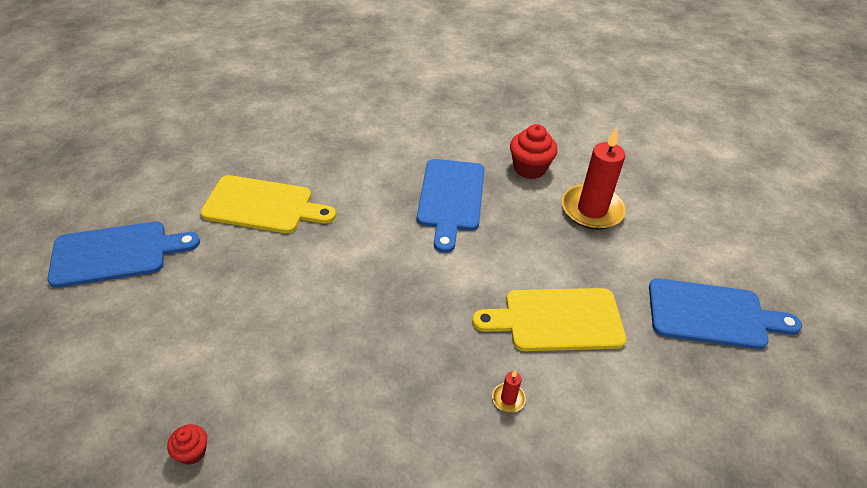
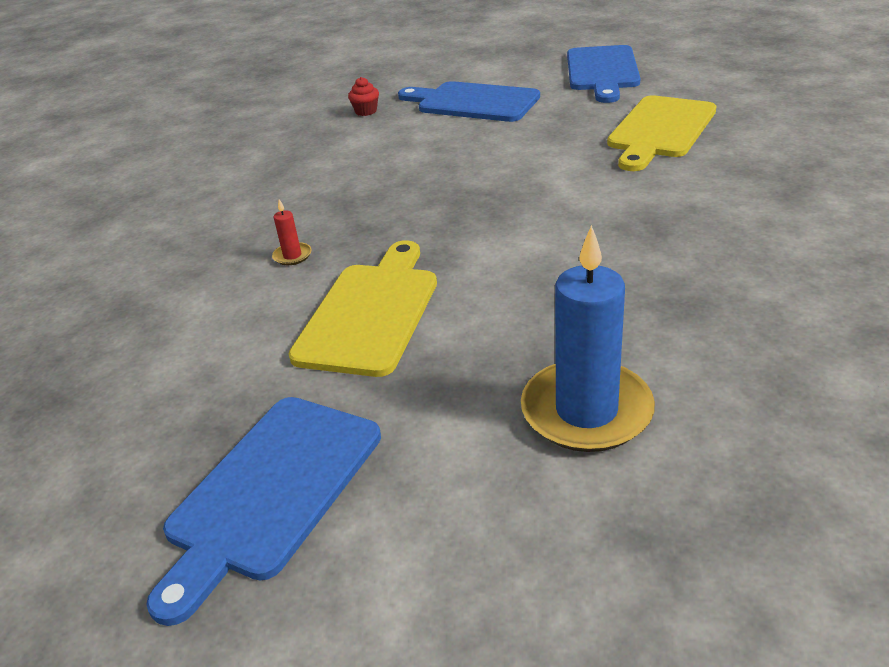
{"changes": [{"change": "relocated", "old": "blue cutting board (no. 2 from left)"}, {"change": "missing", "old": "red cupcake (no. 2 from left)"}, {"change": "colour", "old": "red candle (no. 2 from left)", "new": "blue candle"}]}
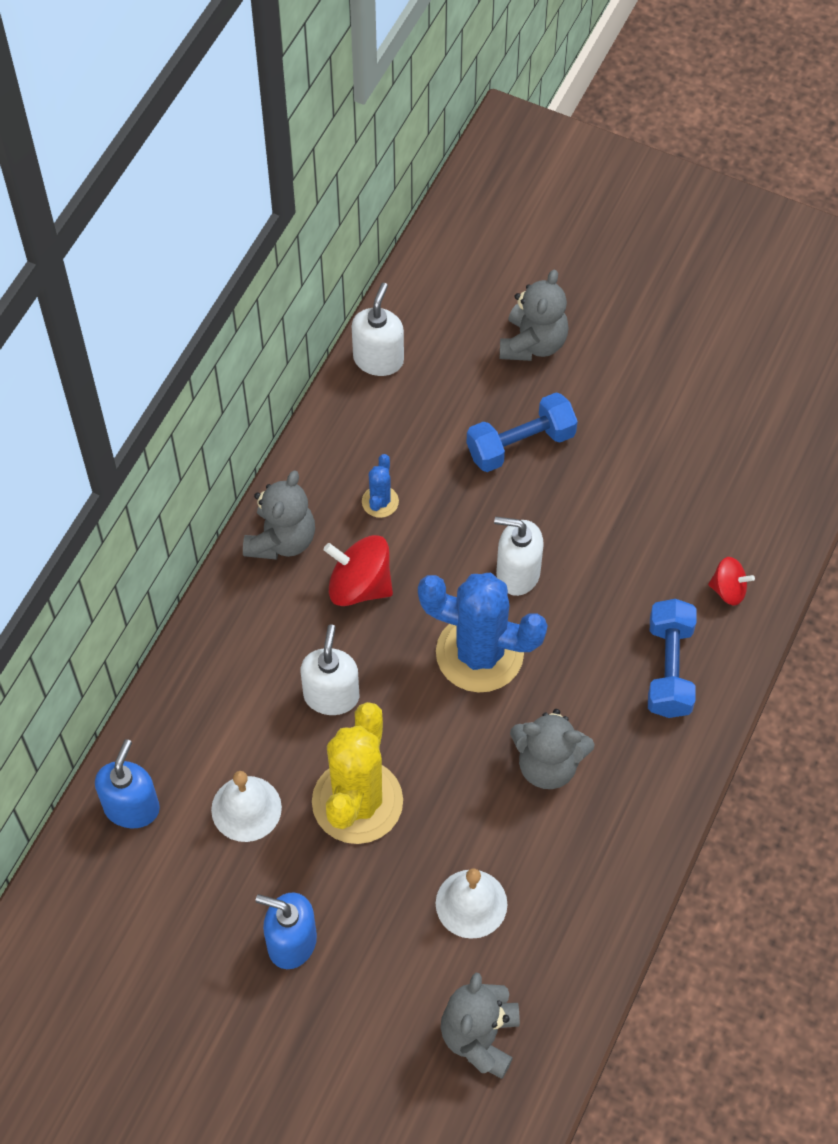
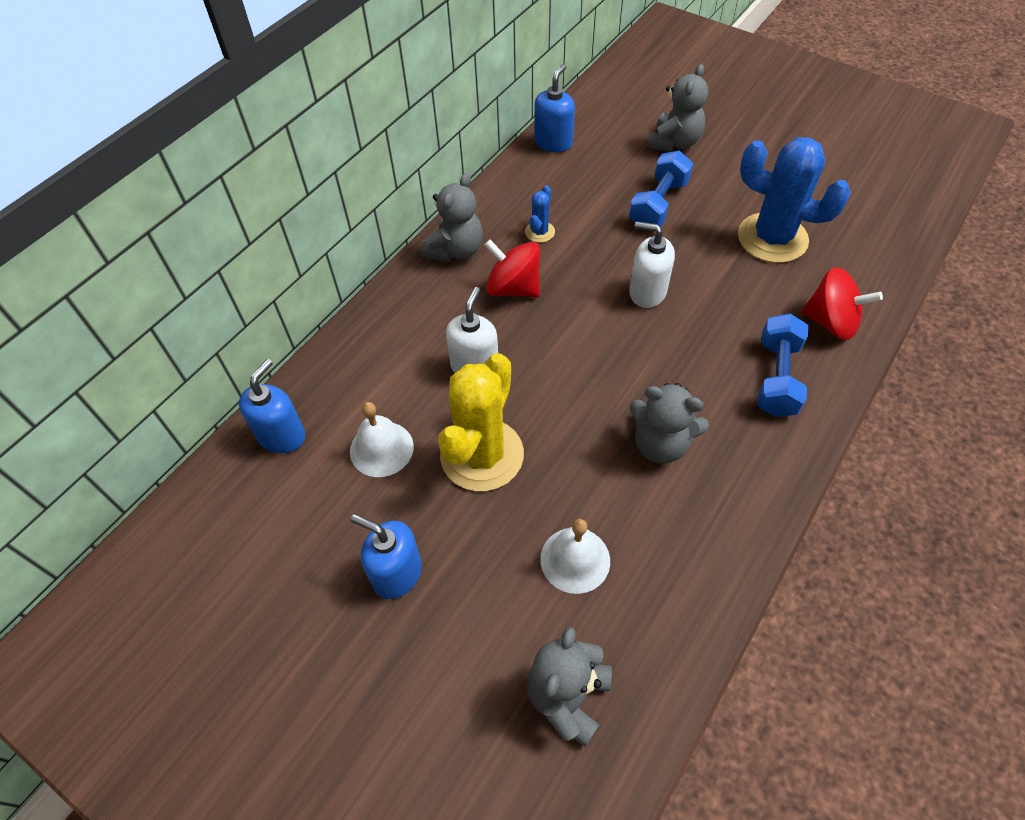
{"changes": [{"change": "colour", "old": "white soap dispenser (no. 2 from left)", "new": "blue soap dispenser (no. 3 from left)"}, {"change": "relocated", "old": "blue cactus (no. 2 from left)"}, {"change": "spun", "old": "blue dumbbell (no. 1 from left)", "degrees": -45}, {"change": "size", "old": "red spinning top (no. 2 from left)", "factor": 1.68}]}
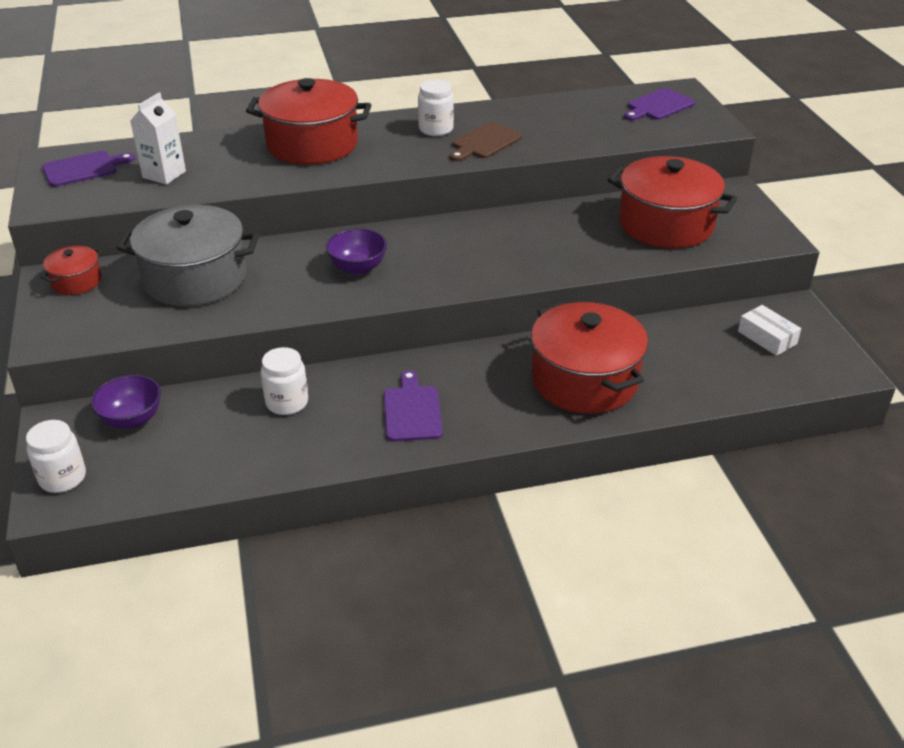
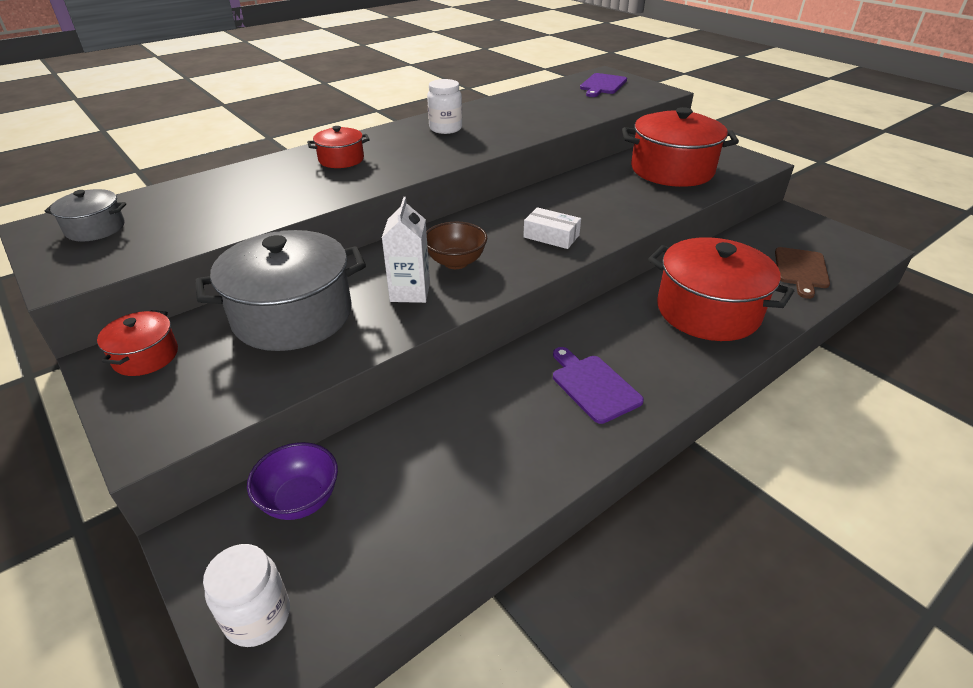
{"changes": [{"change": "exchanged", "old": "purple cutting board (no. 1 from left)", "new": "grey pot (no. 1 from left)"}, {"change": "relocated", "old": "white carton"}, {"change": "size", "old": "red pot (no. 2 from left)", "factor": 0.48}, {"change": "missing", "old": "white jar (no. 2 from left)"}, {"change": "colour", "old": "purple bowl (no. 2 from left)", "new": "brown bowl"}, {"change": "relocated", "old": "brown cutting board"}, {"change": "relocated", "old": "white box"}]}
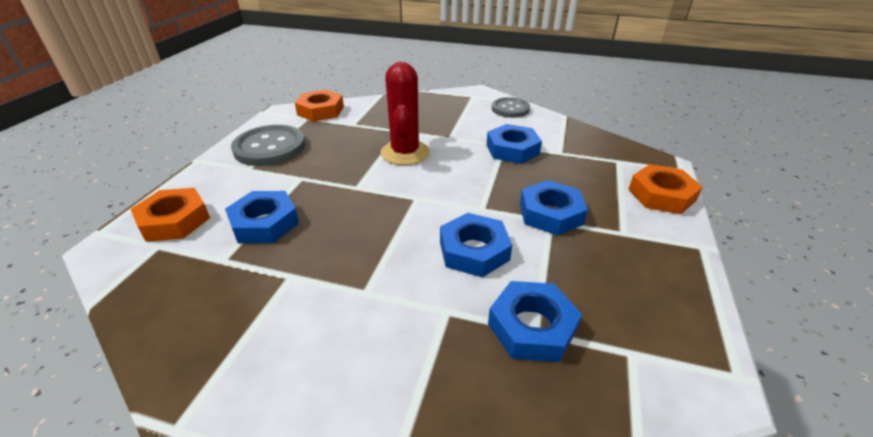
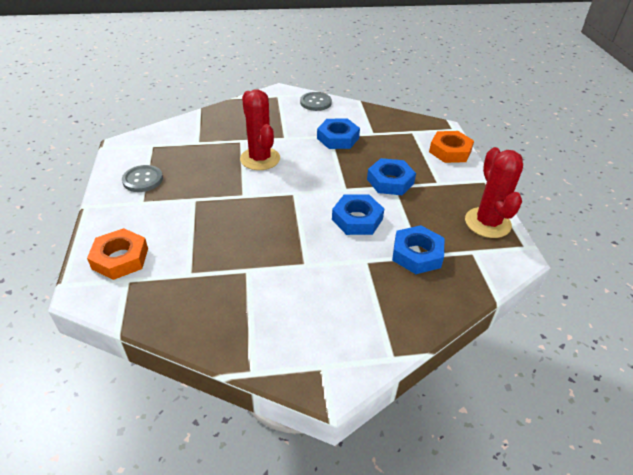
{"changes": [{"change": "missing", "old": "blue nut (no. 1 from left)"}, {"change": "size", "old": "grey button (no. 1 from left)", "factor": 0.63}, {"change": "missing", "old": "orange nut (no. 2 from left)"}, {"change": "appeared", "new": "red cactus (no. 2 from left)"}]}
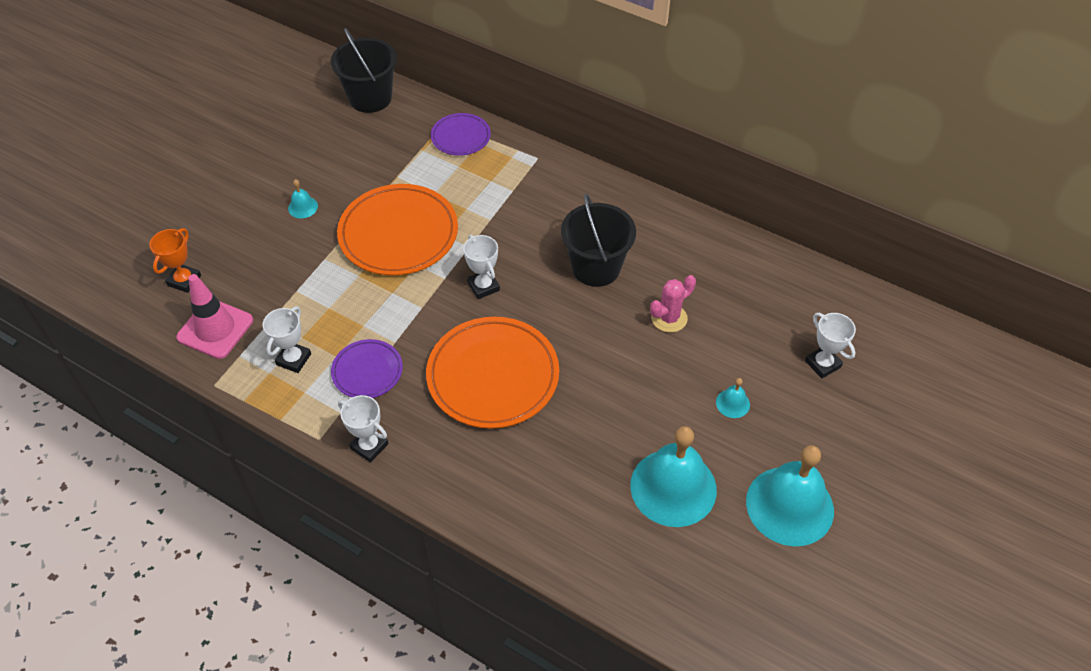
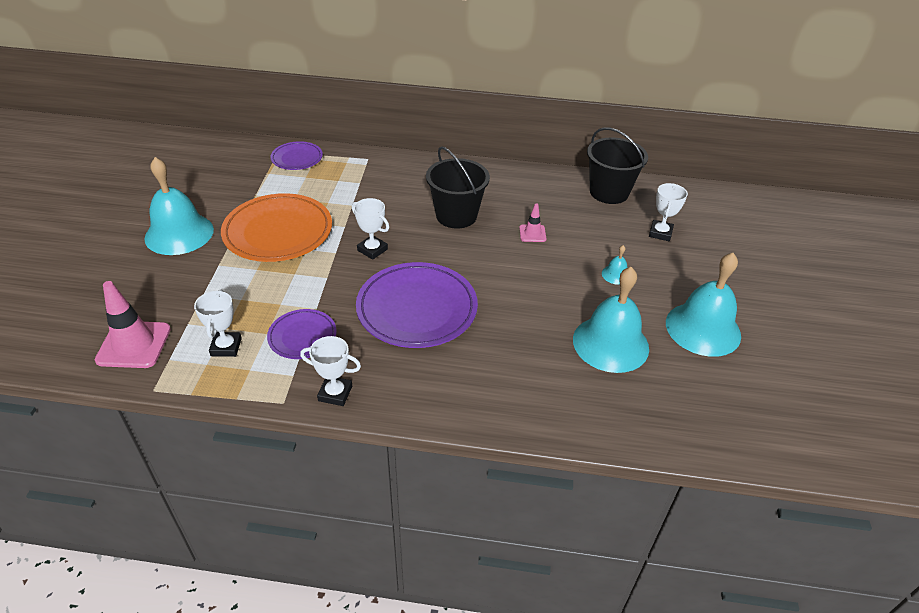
{"changes": [{"change": "missing", "old": "orange trophy"}, {"change": "size", "old": "turquoise bell (no. 1 from left)", "factor": 2.4}, {"change": "relocated", "old": "black bucket (no. 1 from left in the first image)", "new": "black bucket (no. 2 from left)"}, {"change": "colour", "old": "orange plate (no. 2 from left)", "new": "purple plate (no. 3 from left)"}, {"change": "exchanged", "old": "pink cactus", "new": "pink traffic cone (no. 2 from left)"}, {"change": "spun", "old": "white trophy (no. 4 from left)", "degrees": 75}]}
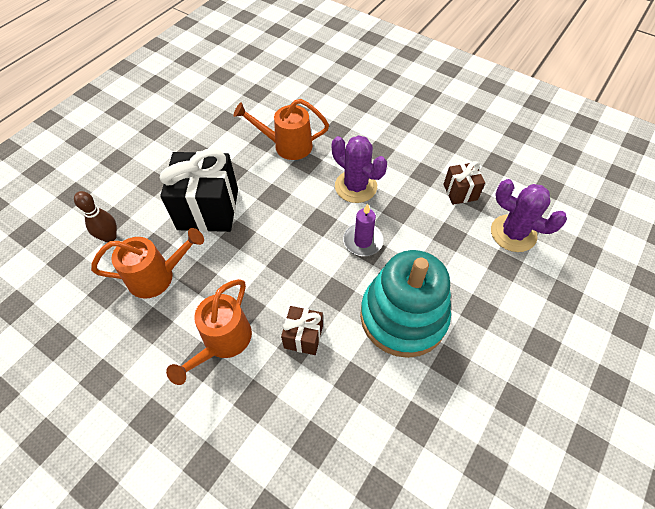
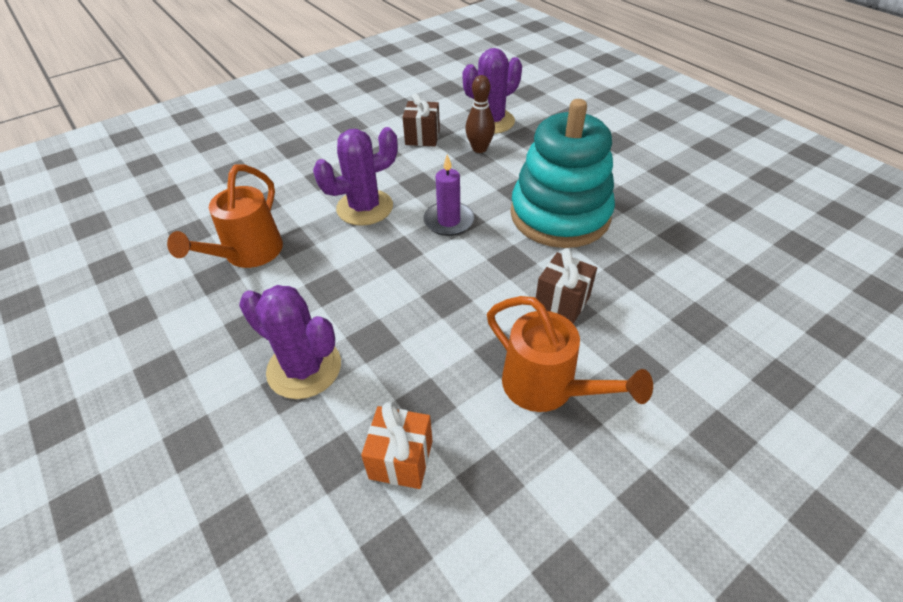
{"changes": [{"change": "relocated", "old": "brown bowling pin"}, {"change": "exchanged", "old": "orange watering can (no. 1 from left)", "new": "orange gift"}, {"change": "exchanged", "old": "black gift", "new": "purple cactus (no. 1 from left)"}]}
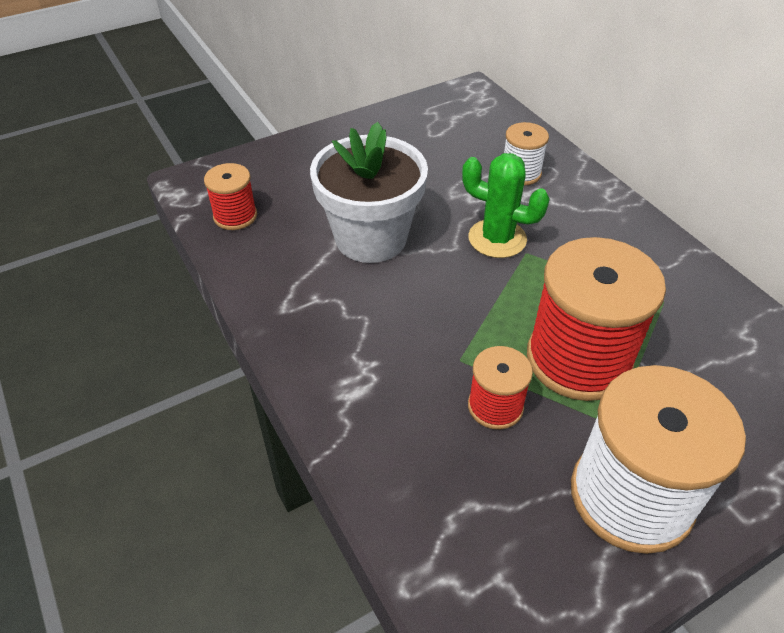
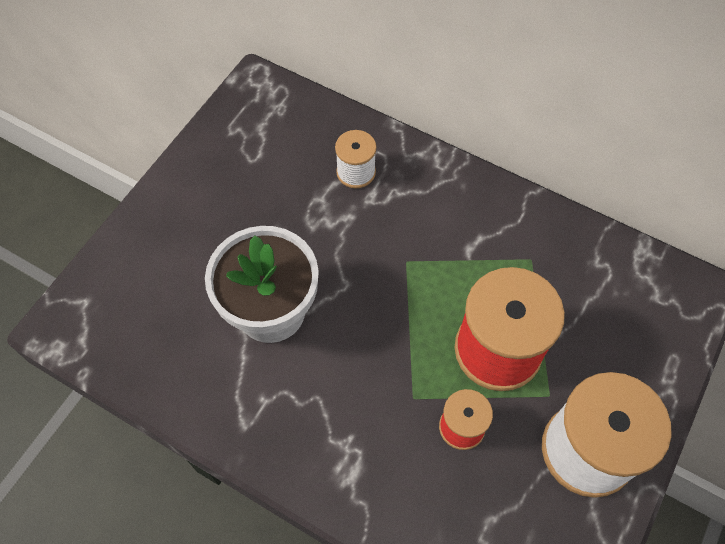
{"changes": [{"change": "missing", "old": "red spool (no. 1 from left)"}, {"change": "missing", "old": "green cactus"}]}
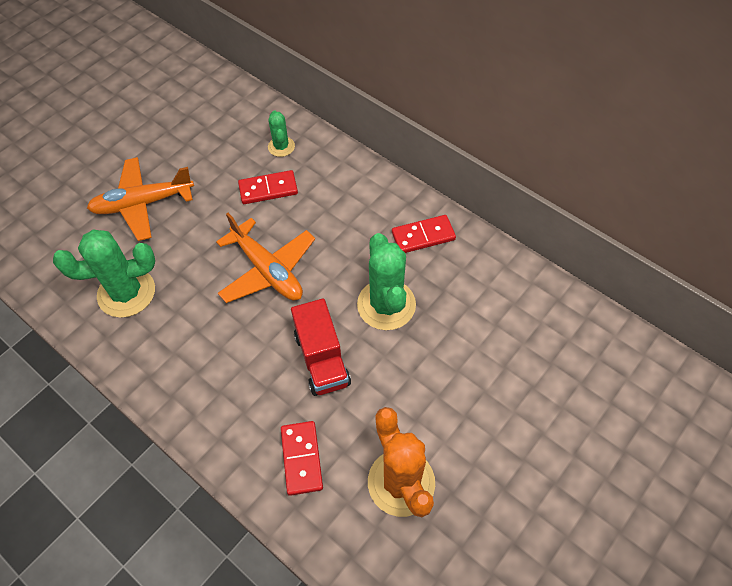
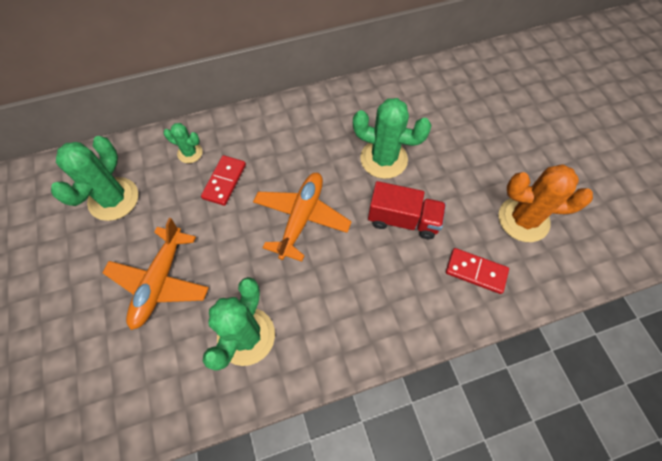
{"changes": [{"change": "spun", "old": "orange plane (no. 2 from left)", "degrees": -60}, {"change": "missing", "old": "red domino (no. 3 from left)"}, {"change": "appeared", "new": "green cactus (no. 1 from left)"}]}
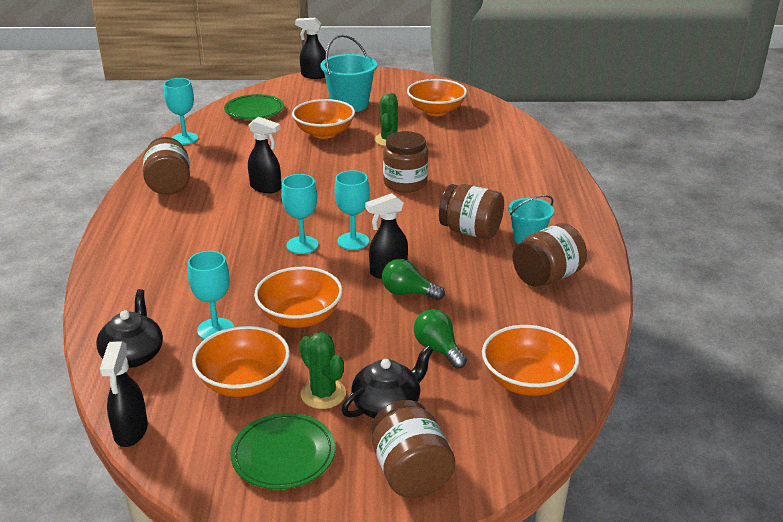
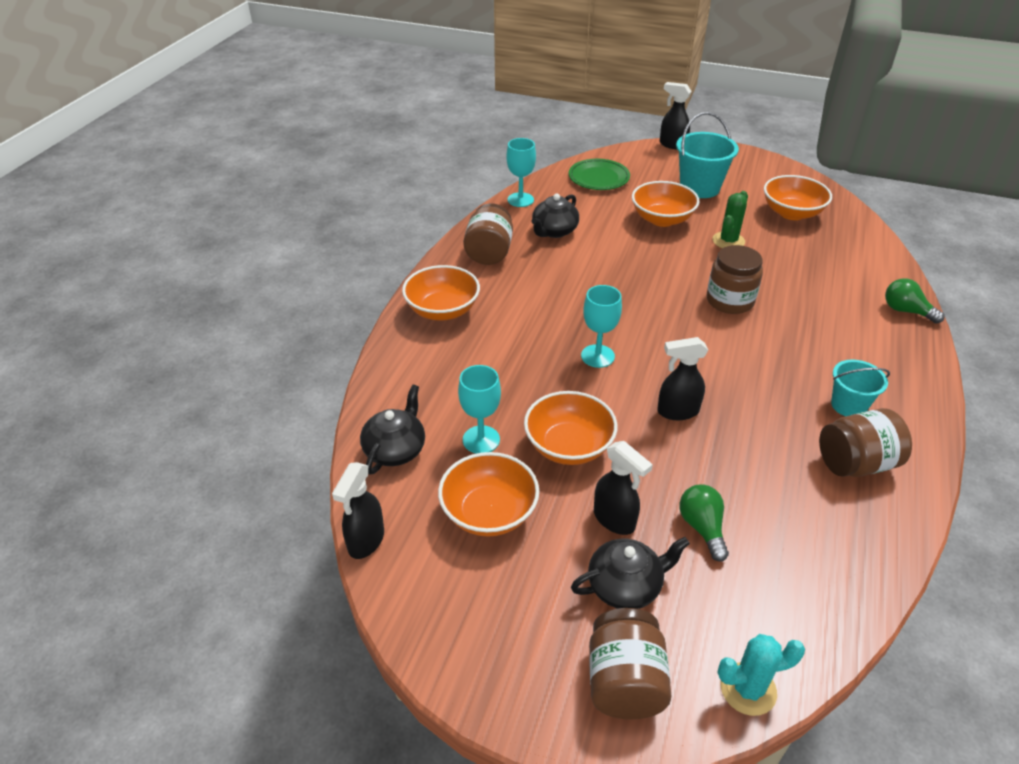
{"changes": [{"change": "missing", "old": "green plate (no. 2 from left)"}, {"change": "relocated", "old": "black spray bottle (no. 2 from left)"}, {"change": "missing", "old": "green cactus (no. 1 from left)"}, {"change": "missing", "old": "turquoise goblet (no. 4 from left)"}, {"change": "relocated", "old": "green light bulb (no. 1 from left in the first image)", "new": "green light bulb (no. 2 from left)"}, {"change": "missing", "old": "brown jar (no. 4 from left)"}, {"change": "relocated", "old": "orange bowl (no. 5 from left in the first image)", "new": "orange bowl (no. 1 from left)"}, {"change": "appeared", "new": "black teapot (no. 2 from left)"}, {"change": "appeared", "new": "turquoise cactus"}]}
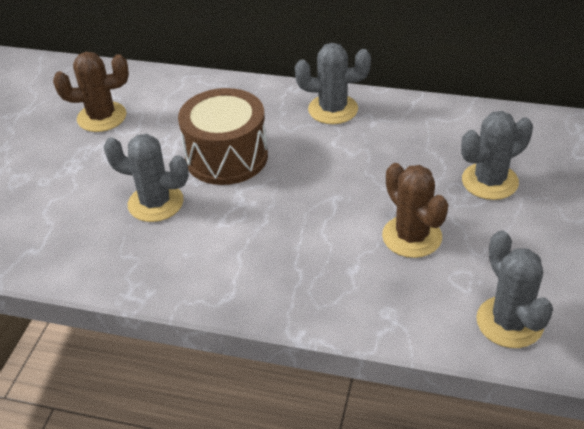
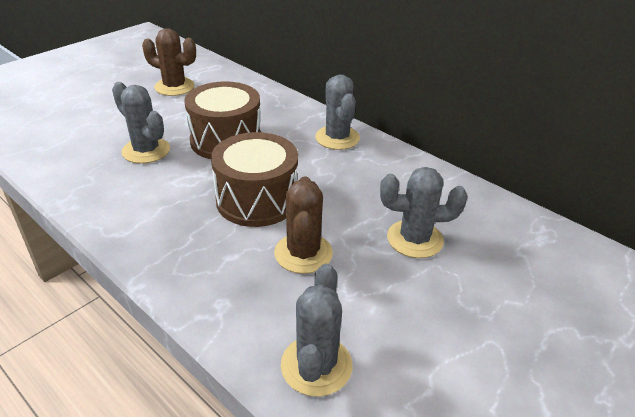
{"changes": [{"change": "spun", "old": "grey cactus (no. 2 from left in the first image)", "degrees": 45}, {"change": "appeared", "new": "brown drum (no. 2 from left)"}]}
